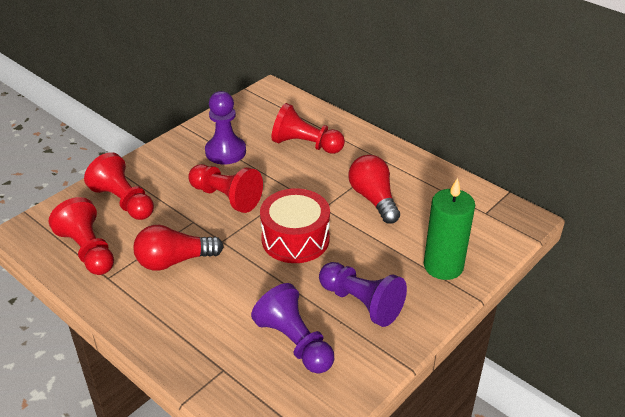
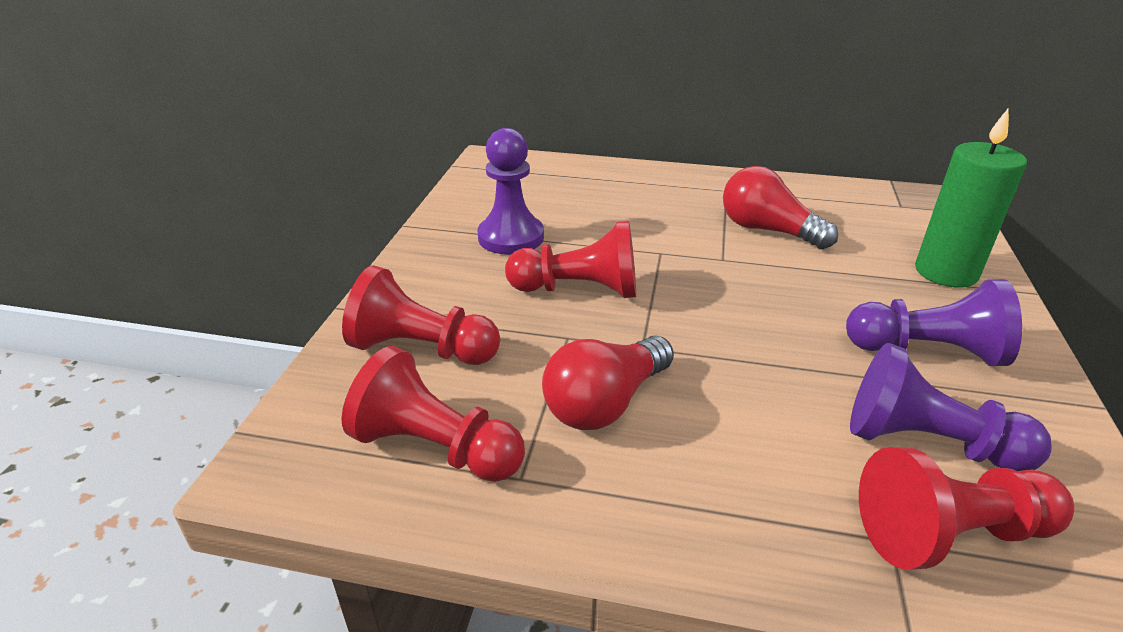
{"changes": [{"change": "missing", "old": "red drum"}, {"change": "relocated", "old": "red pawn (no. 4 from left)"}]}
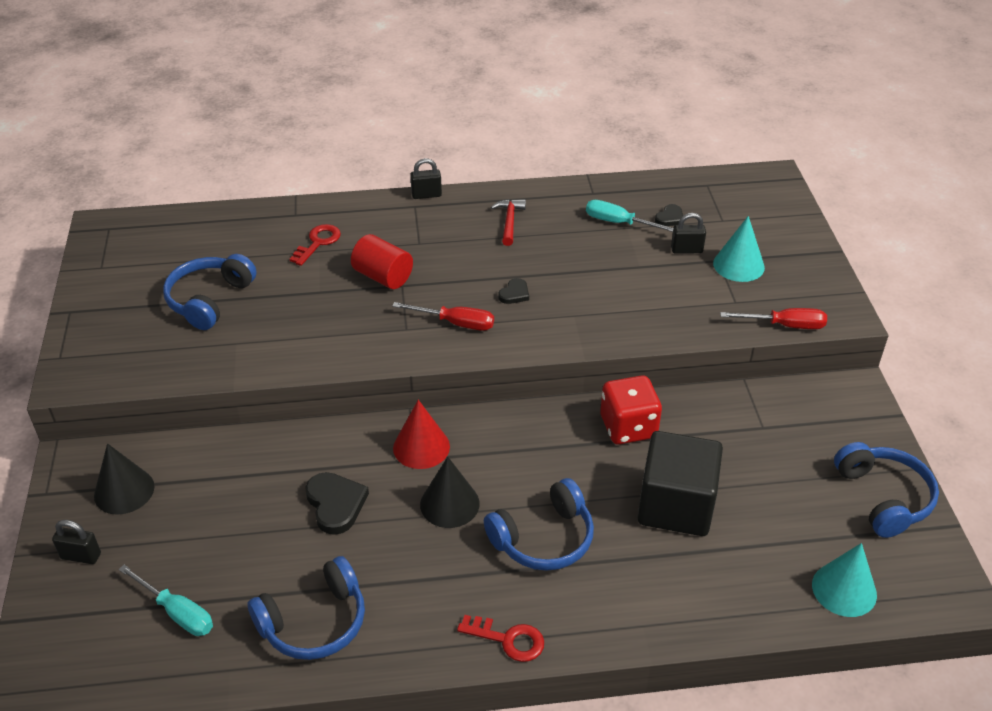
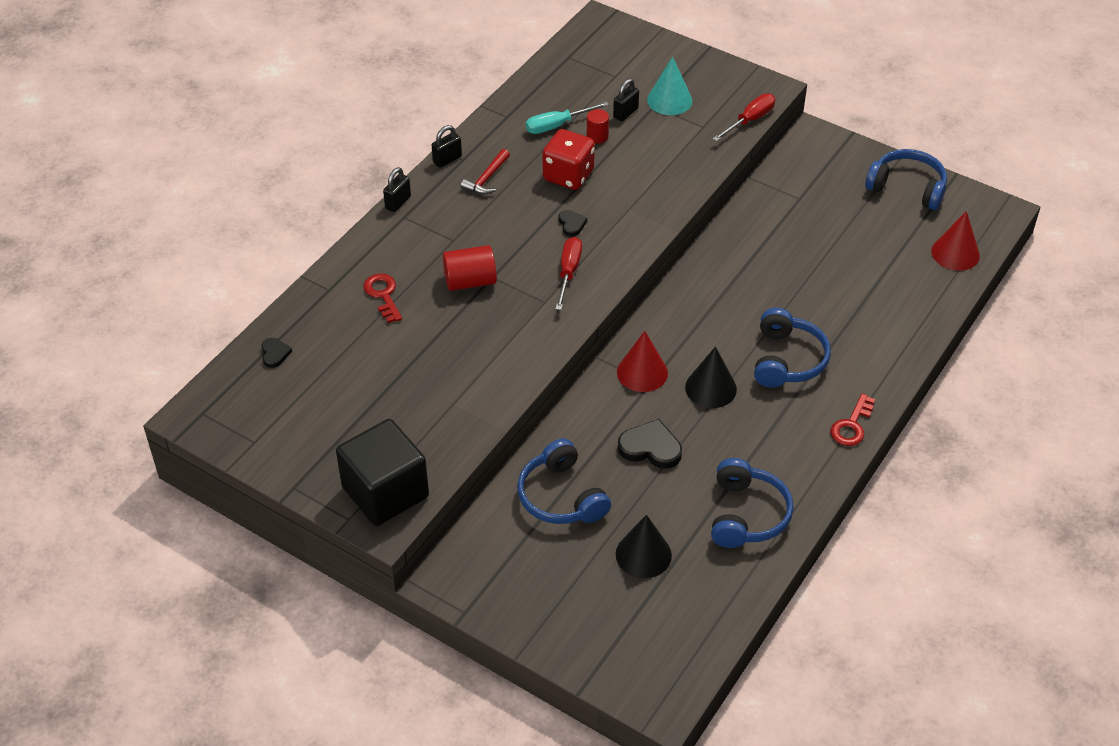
{"changes": [{"change": "relocated", "old": "black padlock (no. 1 from left in the first image)", "new": "black padlock (no. 2 from left)"}, {"change": "relocated", "old": "black cone (no. 1 from left)"}, {"change": "missing", "old": "turquoise screwdriver (no. 1 from left)"}, {"change": "relocated", "old": "blue headphones (no. 1 from left)"}, {"change": "spun", "old": "red screwdriver (no. 1 from left)", "degrees": -45}, {"change": "spun", "old": "red key (no. 2 from left)", "degrees": 150}, {"change": "spun", "old": "red hammer", "degrees": -105}, {"change": "relocated", "old": "red dice"}, {"change": "relocated", "old": "black cube"}, {"change": "relocated", "old": "black heart (no. 3 from left in the first image)", "new": "black heart (no. 1 from left)"}, {"change": "colour", "old": "turquoise cone (no. 2 from left)", "new": "red cone (no. 2 from left)"}, {"change": "appeared", "new": "red cylinder (no. 2 from left)"}]}
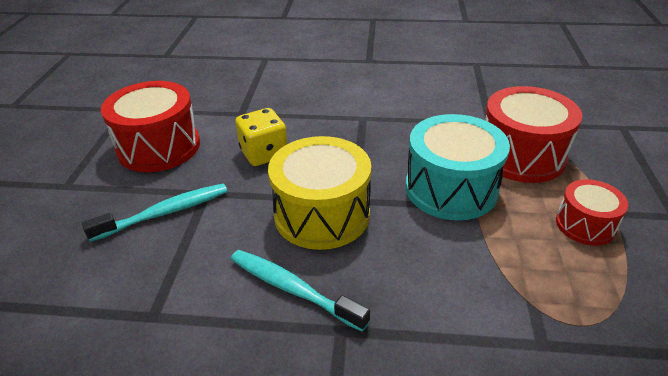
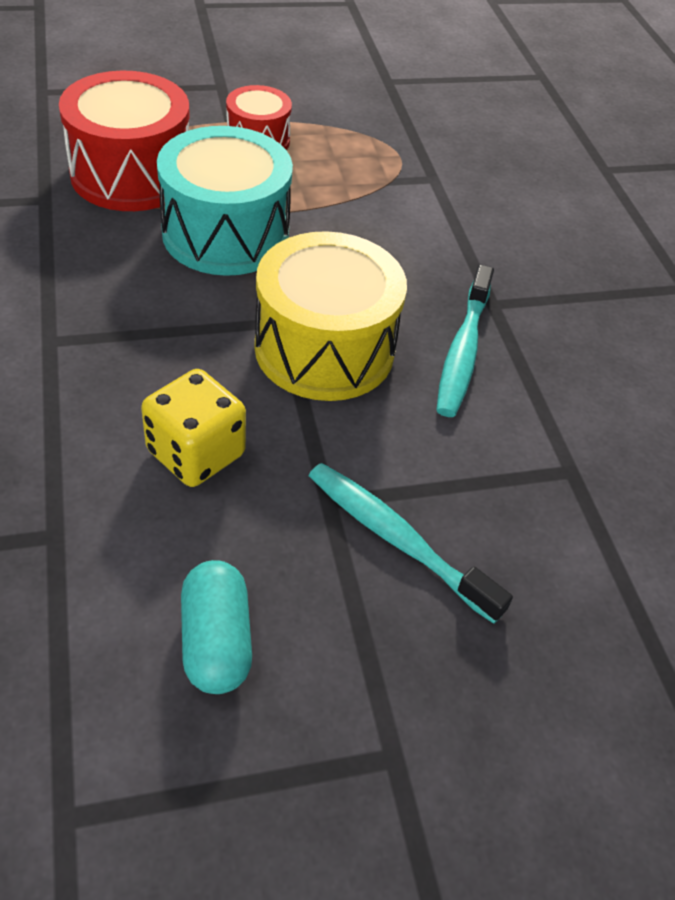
{"changes": [{"change": "exchanged", "old": "red drum (no. 1 from left)", "new": "turquoise capsule"}]}
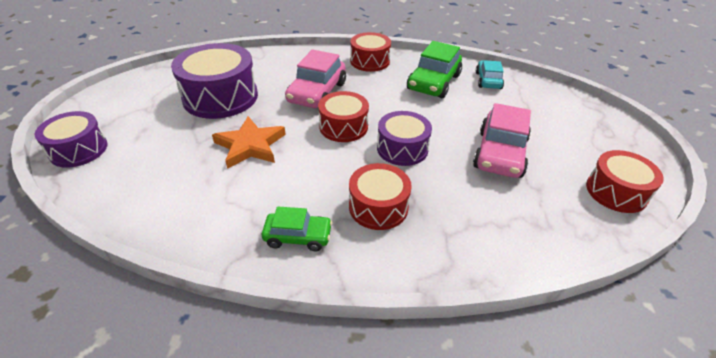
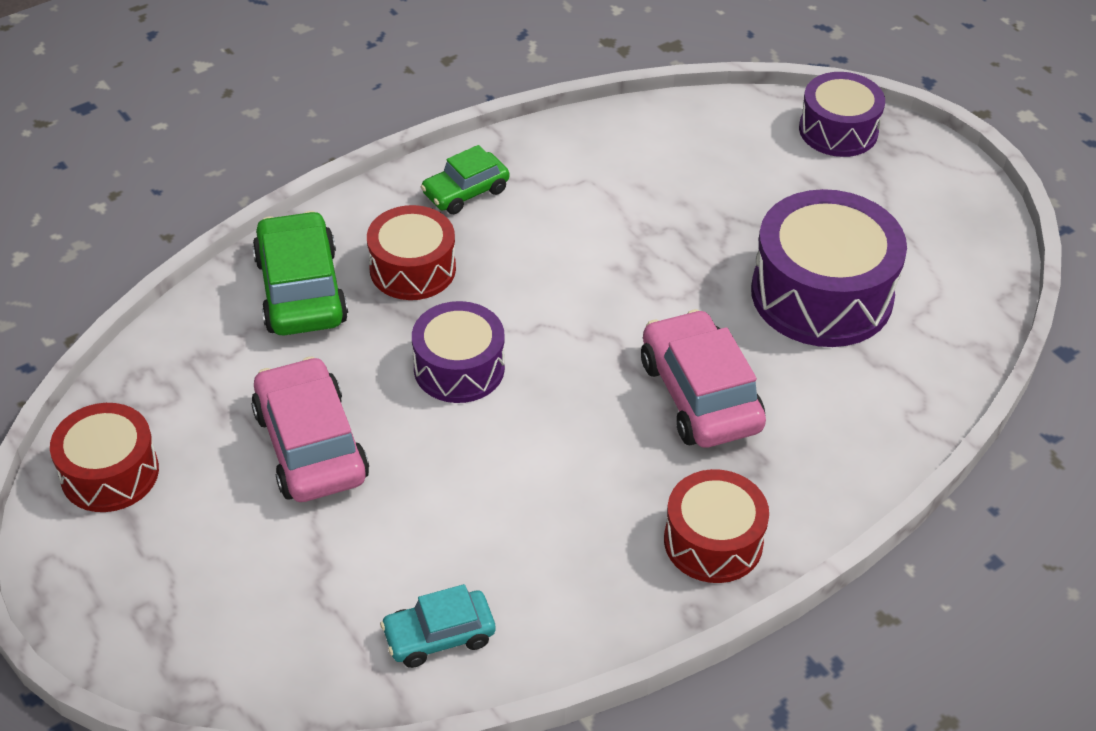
{"changes": [{"change": "missing", "old": "orange star"}, {"change": "missing", "old": "red drum (no. 1 from left)"}, {"change": "relocated", "old": "green car (no. 2 from left in the first image)", "new": "green car (no. 1 from left)"}, {"change": "spun", "old": "turquoise car", "degrees": 105}]}
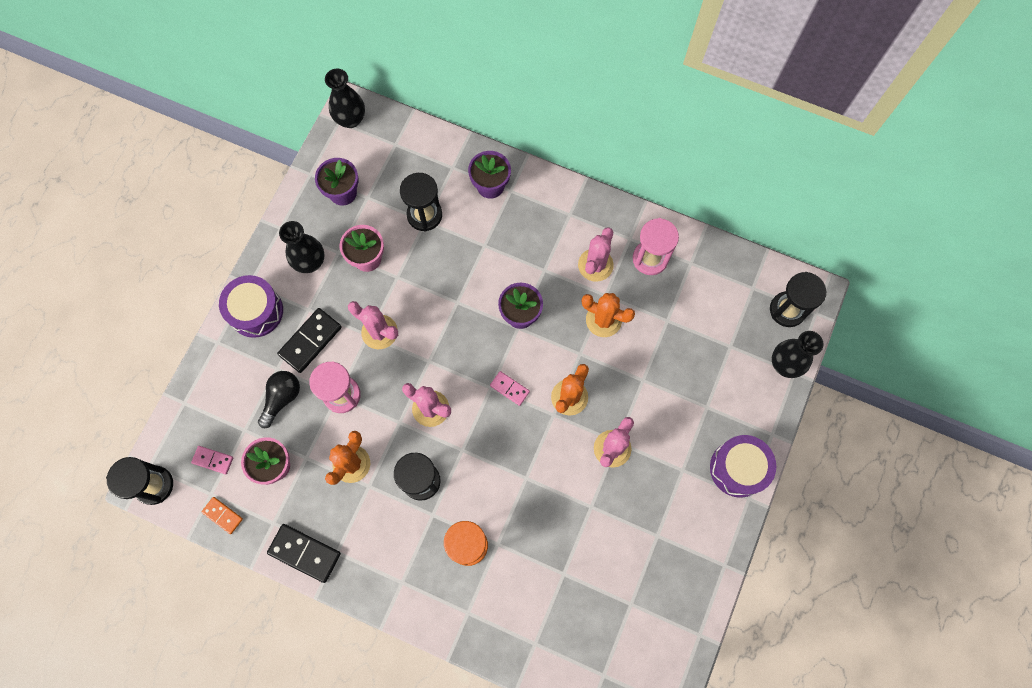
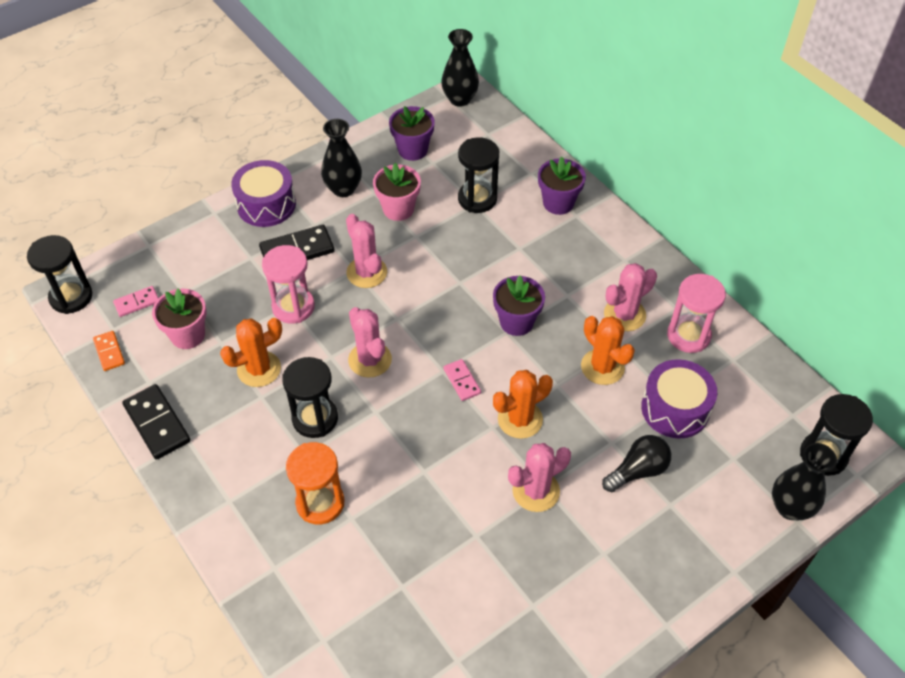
{"changes": [{"change": "spun", "old": "pink domino (no. 1 from left)", "degrees": -75}, {"change": "relocated", "old": "black light bulb"}, {"change": "relocated", "old": "purple drum (no. 2 from left)"}]}
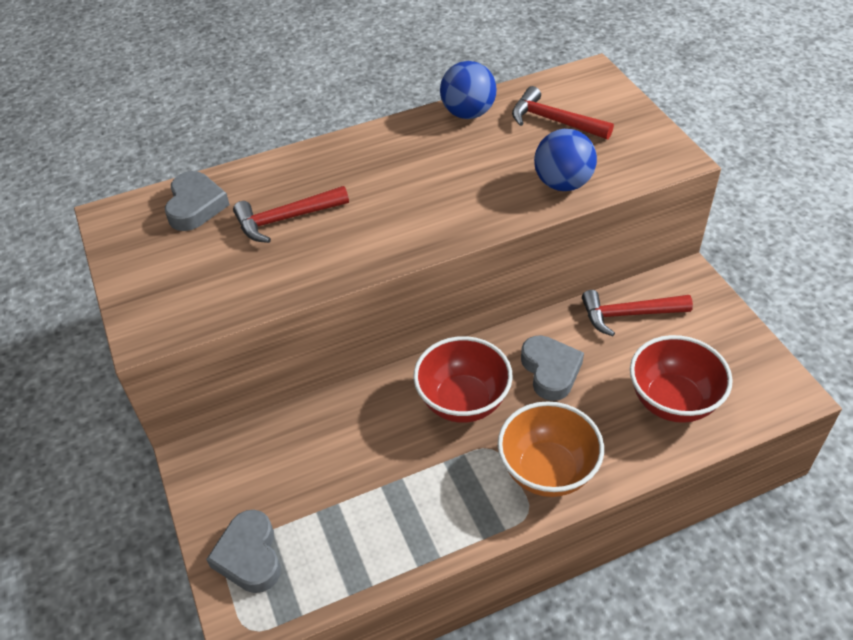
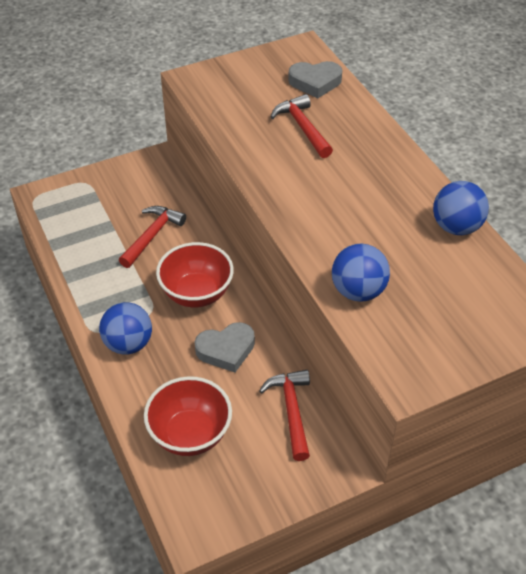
{"changes": [{"change": "missing", "old": "grey heart (no. 2 from left)"}, {"change": "exchanged", "old": "orange bowl", "new": "blue ball (no. 1 from left)"}, {"change": "relocated", "old": "red hammer (no. 2 from left in the first image)", "new": "red hammer (no. 1 from left)"}]}
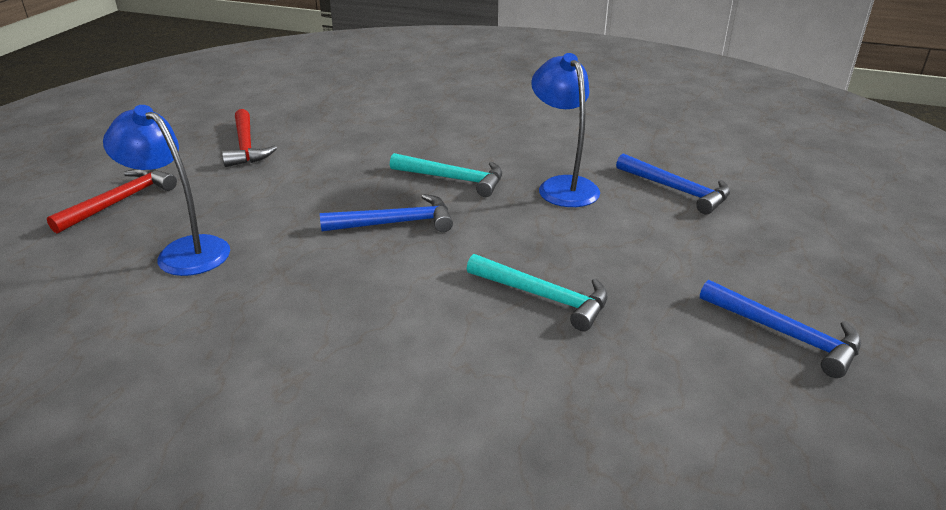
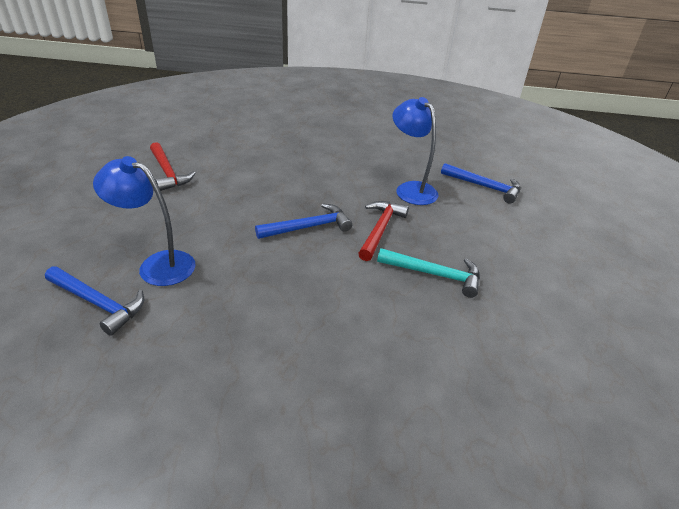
{"changes": [{"change": "relocated", "old": "red hammer (no. 1 from left in the first image)", "new": "red hammer (no. 2 from left)"}, {"change": "missing", "old": "turquoise hammer (no. 1 from left)"}, {"change": "relocated", "old": "blue hammer (no. 3 from left in the first image)", "new": "blue hammer (no. 1 from left)"}]}
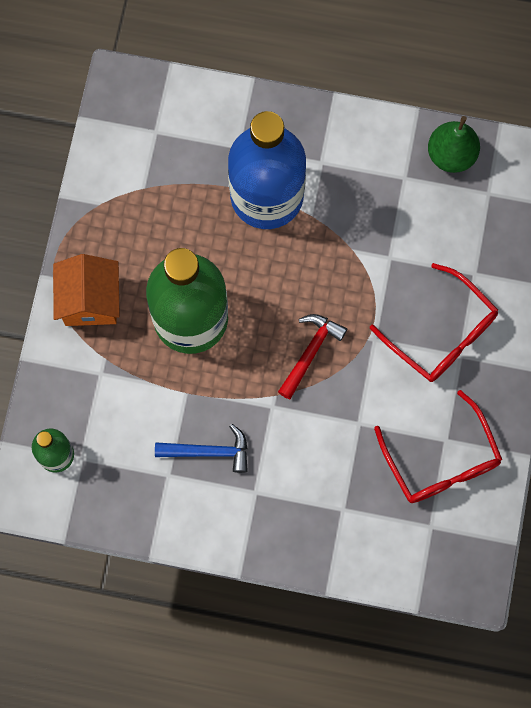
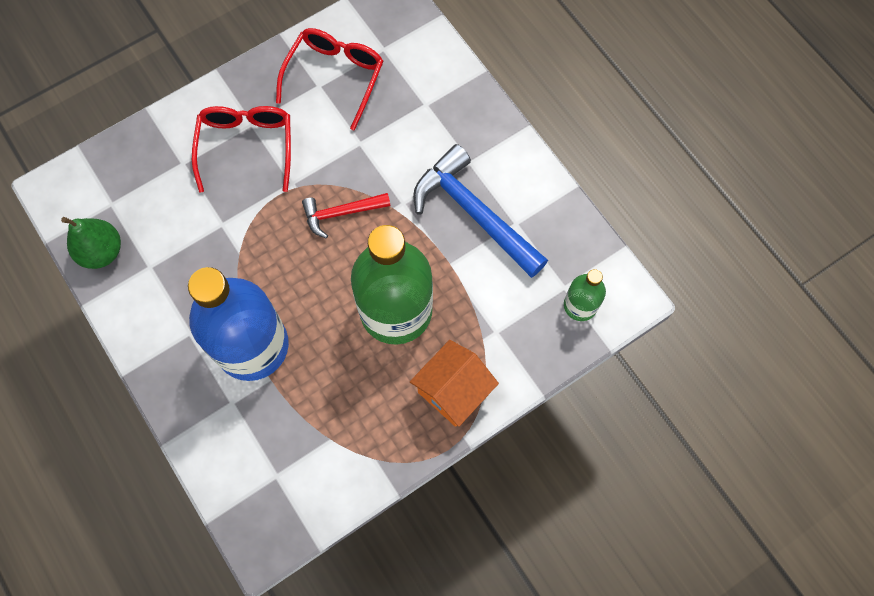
{"changes": [{"change": "size", "old": "blue hammer", "factor": 1.79}]}
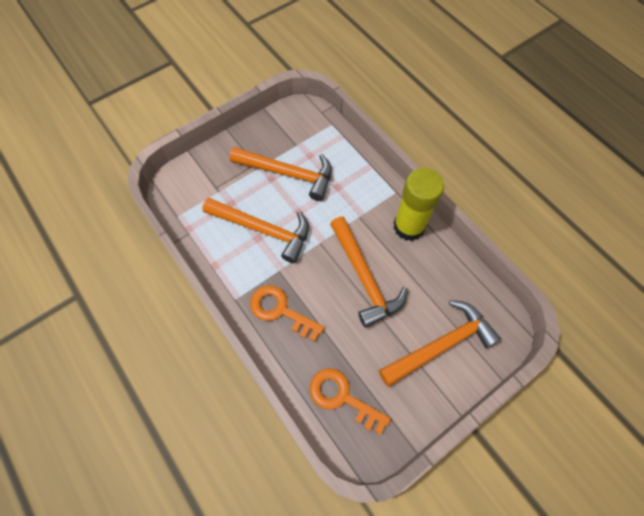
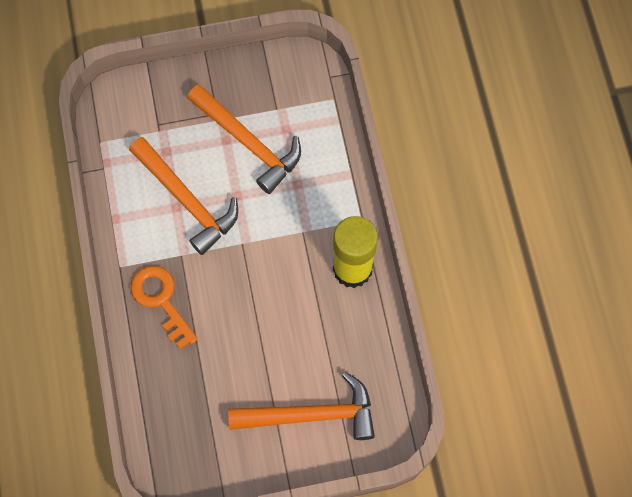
{"changes": [{"change": "missing", "old": "orange key (no. 2 from left)"}, {"change": "missing", "old": "orange hammer (no. 3 from left)"}]}
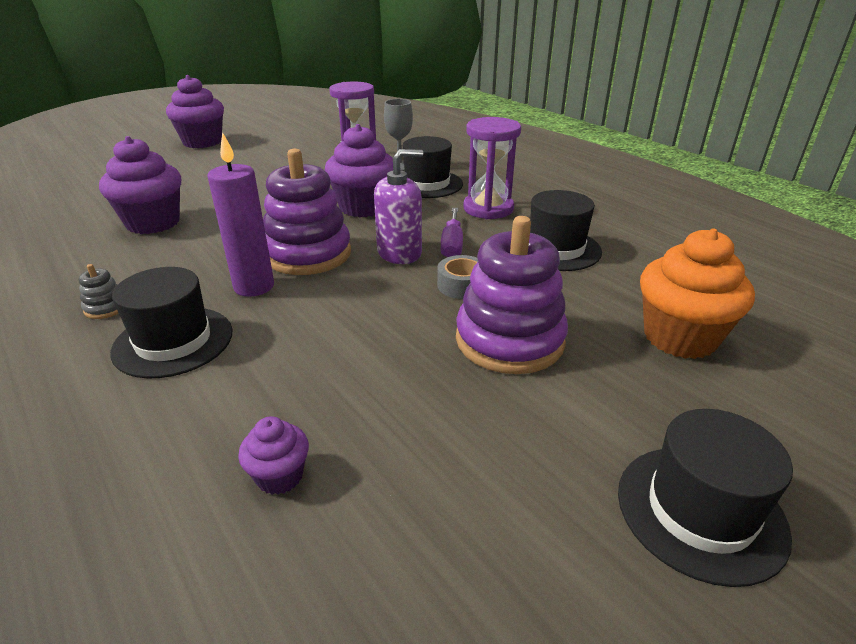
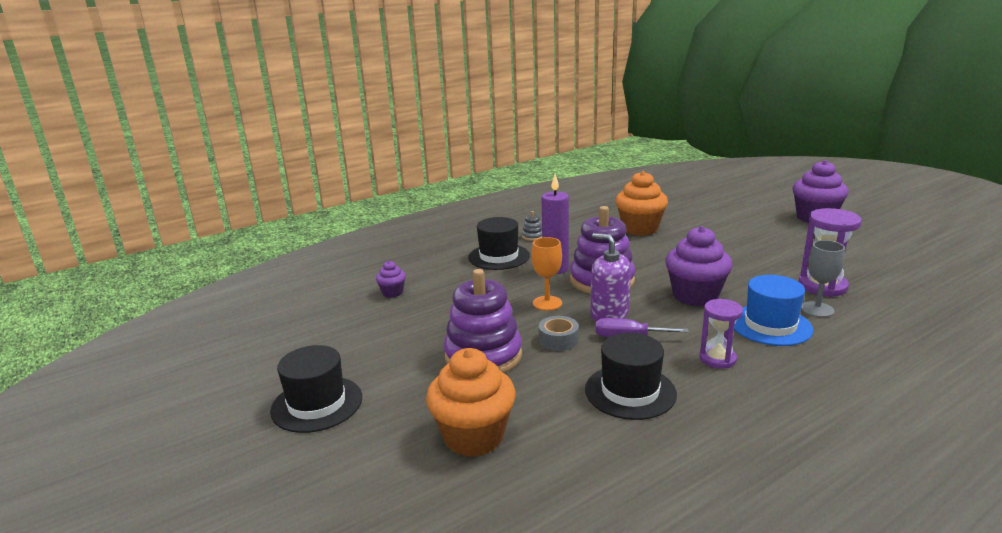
{"changes": [{"change": "colour", "old": "purple cupcake (no. 1 from left)", "new": "orange cupcake (no. 2 from left)"}, {"change": "spun", "old": "purple soap dispenser", "degrees": 150}, {"change": "colour", "old": "black hat (no. 2 from left)", "new": "blue hat"}, {"change": "size", "old": "purple hourglass (no. 2 from left in the first image)", "factor": 0.66}, {"change": "appeared", "new": "orange goblet"}]}
